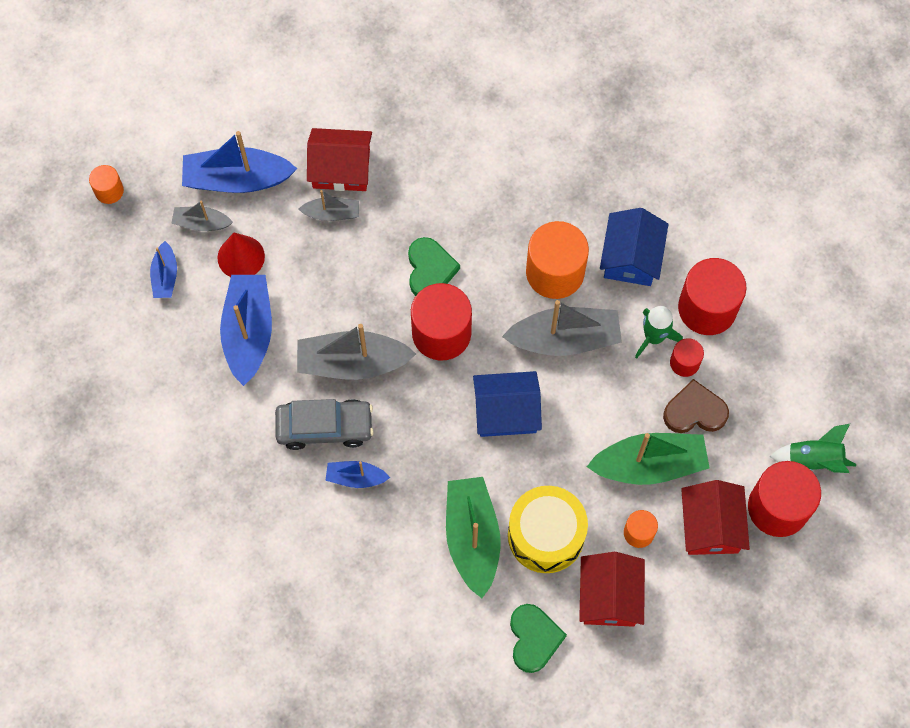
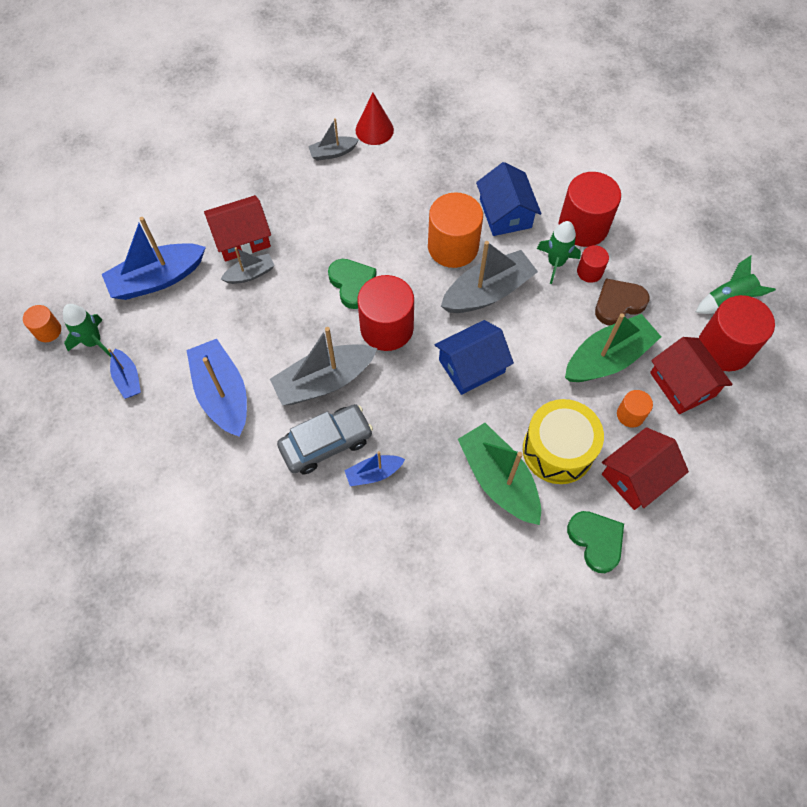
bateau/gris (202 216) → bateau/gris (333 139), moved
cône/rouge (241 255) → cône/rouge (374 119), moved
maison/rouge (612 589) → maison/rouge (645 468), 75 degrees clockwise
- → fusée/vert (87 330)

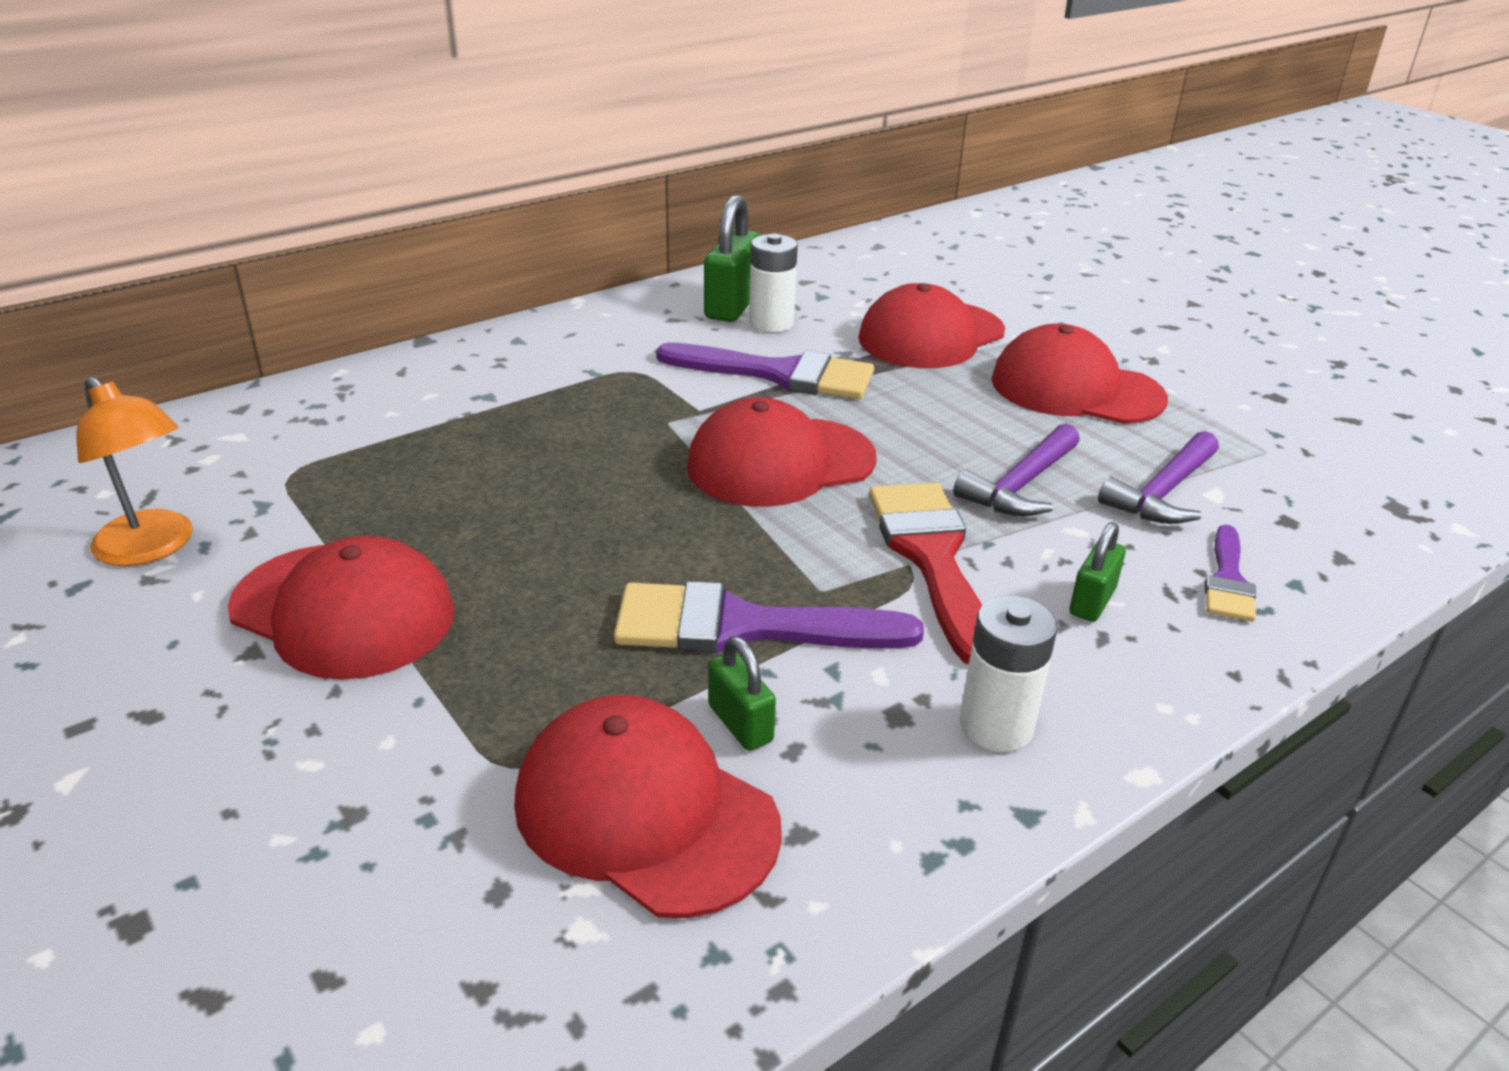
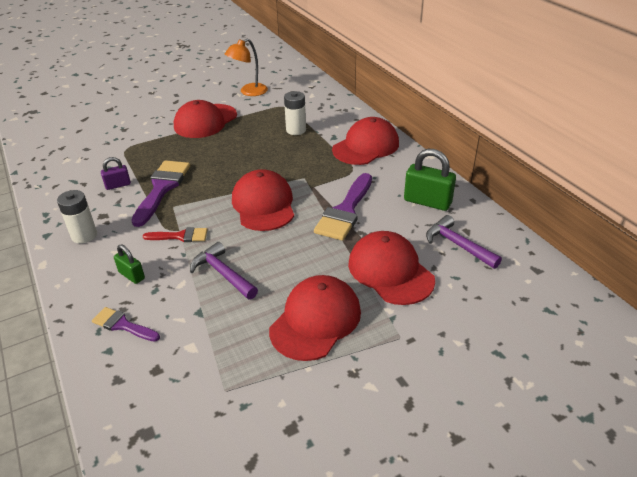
casquette/rouge (648 806) → casquette/rouge (365 141), moved
cadenas/vert (742 693) → cadenas/violet (116 173)
pile/blanc (773 283) → pile/blanc (295 113), moved
pinceau/rouge (925 574) → pinceau/rouge (175 234), x0.55
marteau/violet (1158 477) → marteau/violet (464 242), moved

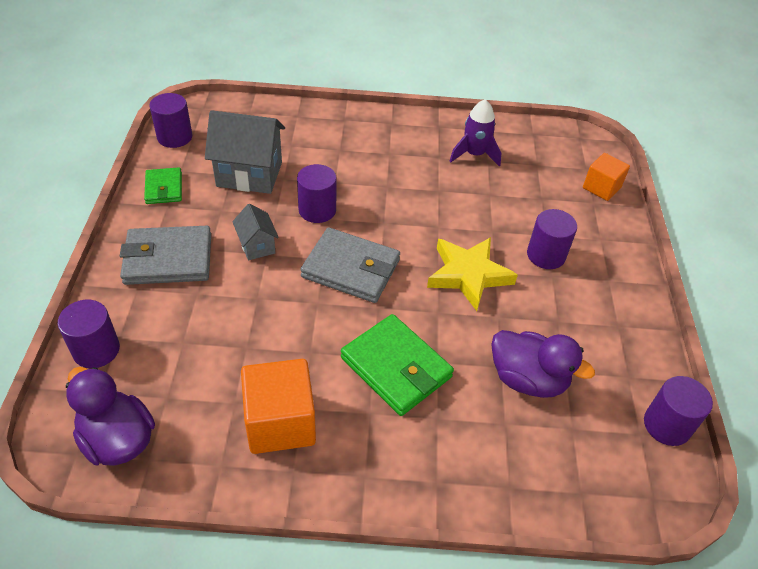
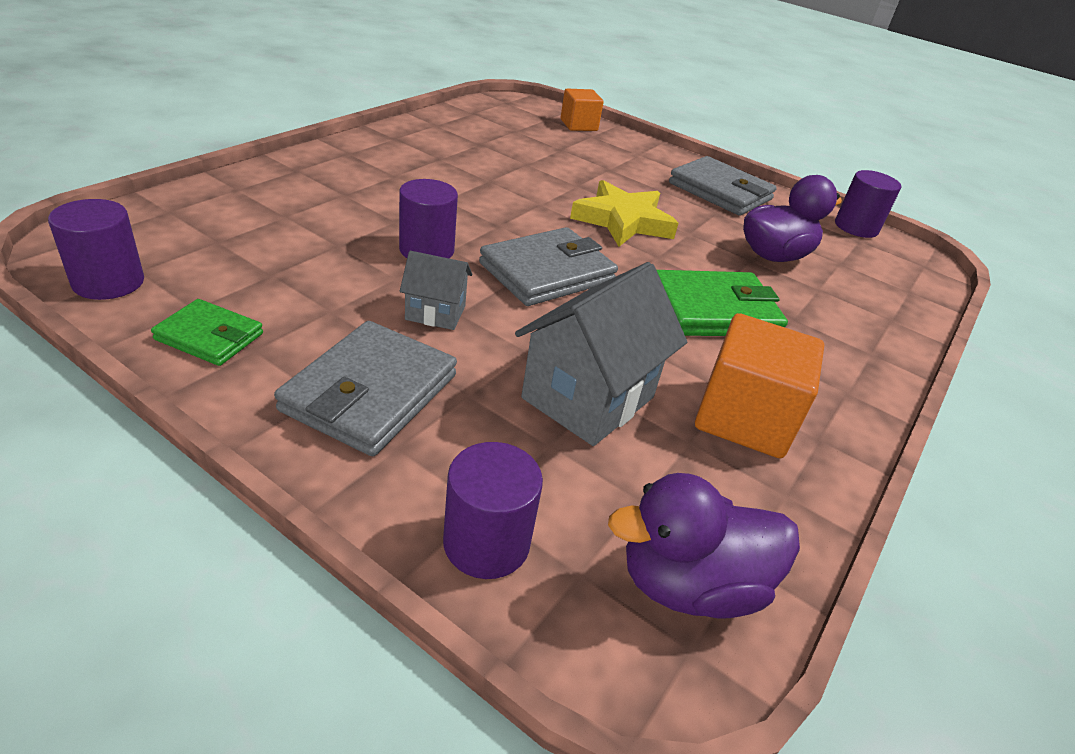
maison/gris (245 152) → maison/gris (601 354), moved
fusée/violet (475 133) → -
cylindre/violet (552 239) → -
- → portefeuille/gris (723 186)

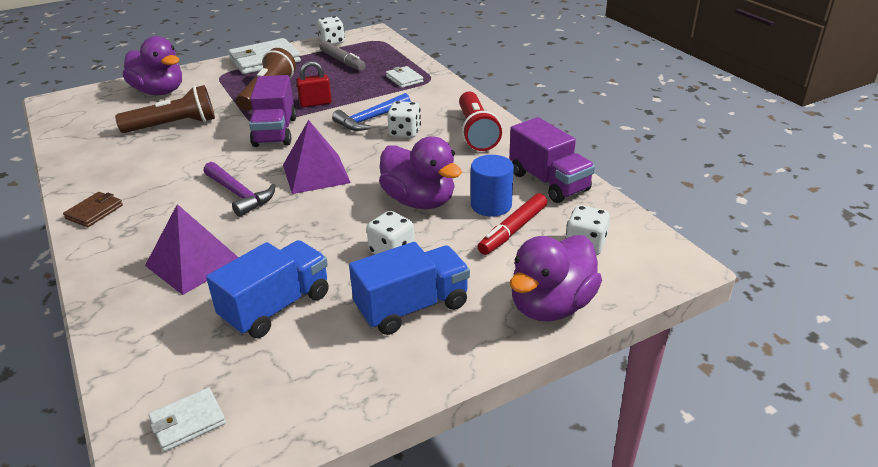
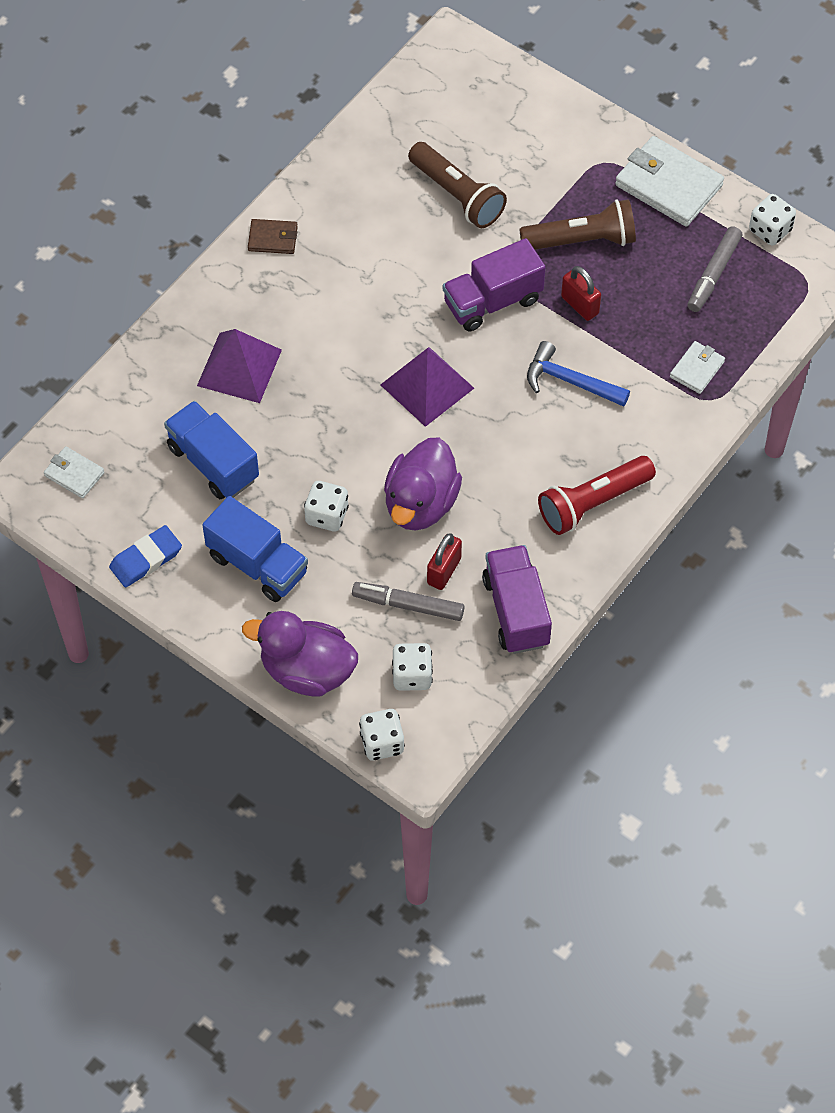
canard/violet (152 65) → -
marteau/violet (239 189) → -
camion/bleu (267 289) → camion/bleu (211 450), 150 degrees counterclockwise
dé/blanc (404 119) → dé/blanc (382 734), moved
cylindre/bleu (492 186) → cadenas/rouge (444 561)
feutre/rouge (512 224) → feutre/gris (408 601)
camion/violet (552 160) → camion/violet (517 599), 135 degrees clockwise
- → gomme/bleu (145 556)

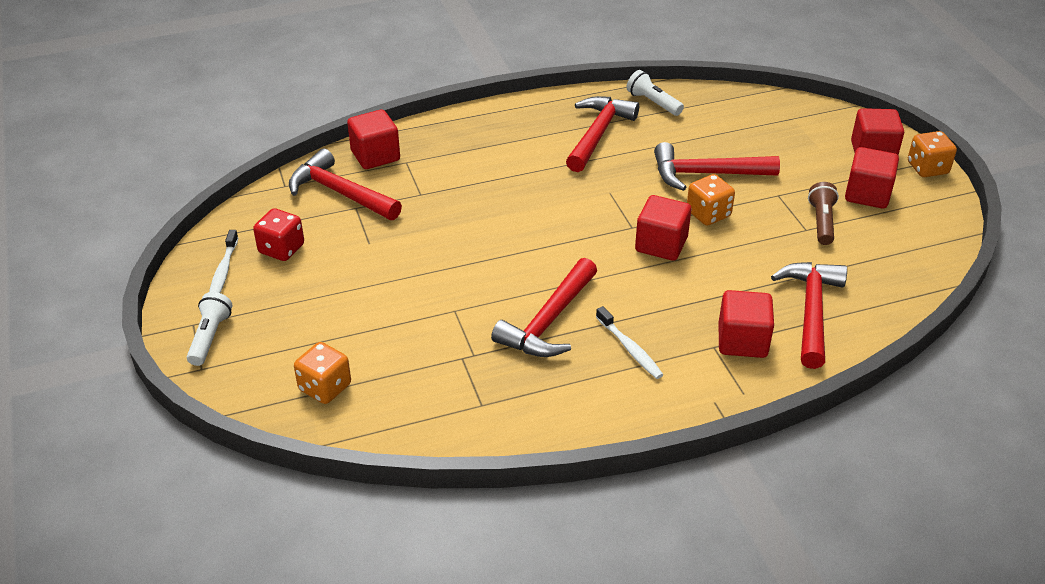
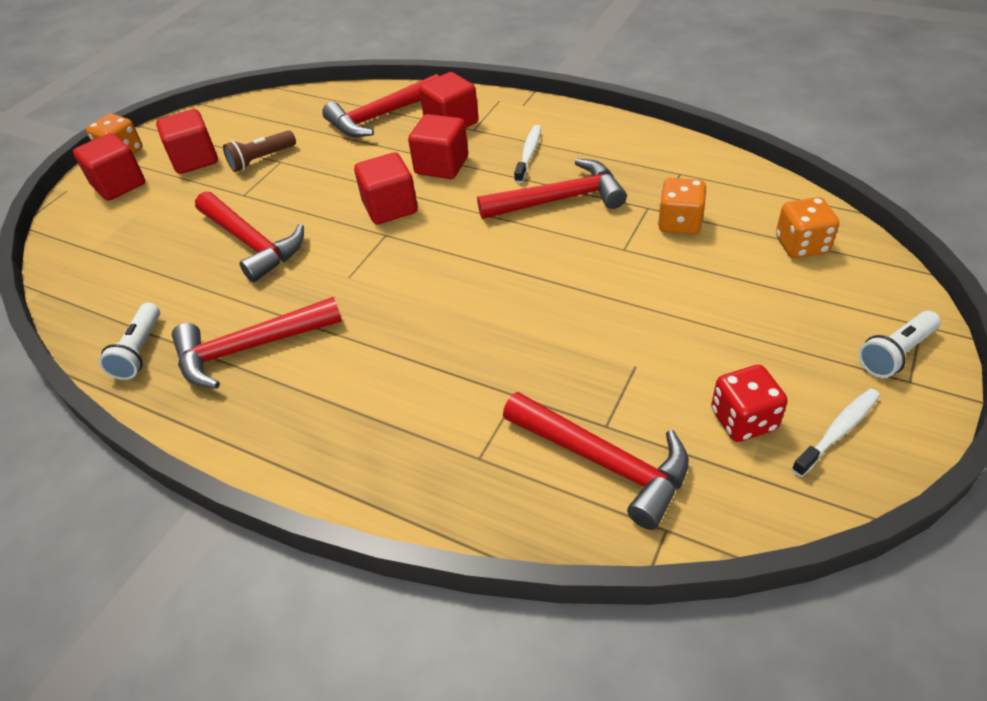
marteau/rouge (345 184) → marteau/rouge (596 461), 45 degrees counterclockwise
cube/rouge (373 139) → cube/rouge (438 146), moved
dé/orange (711 200) → dé/orange (682 206), moved

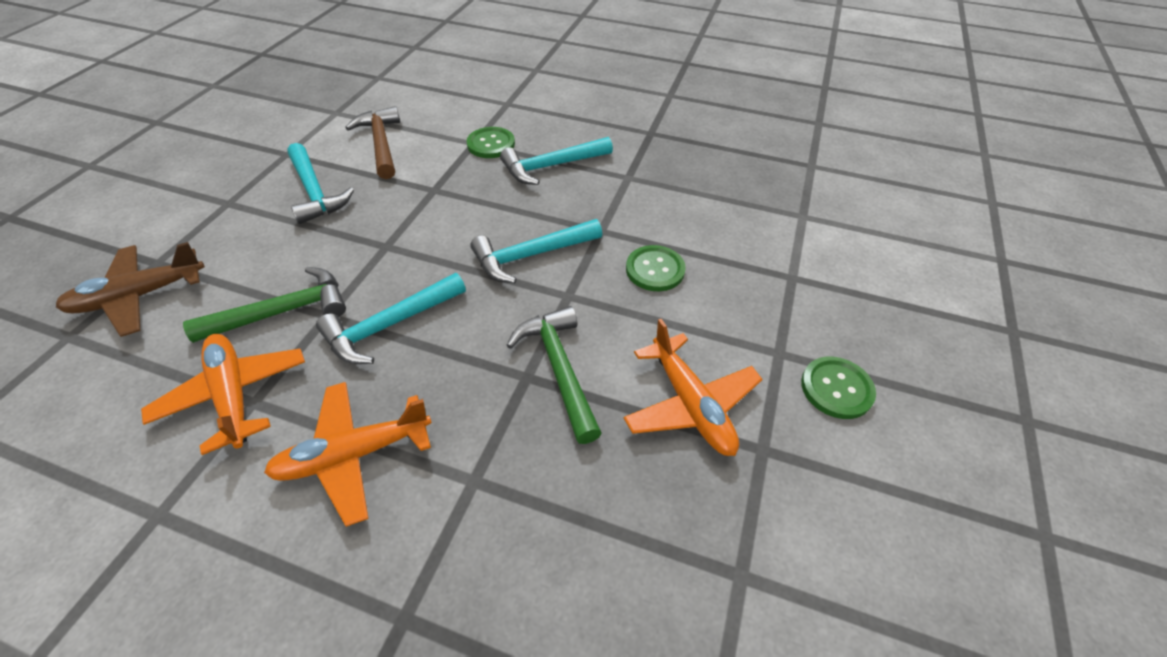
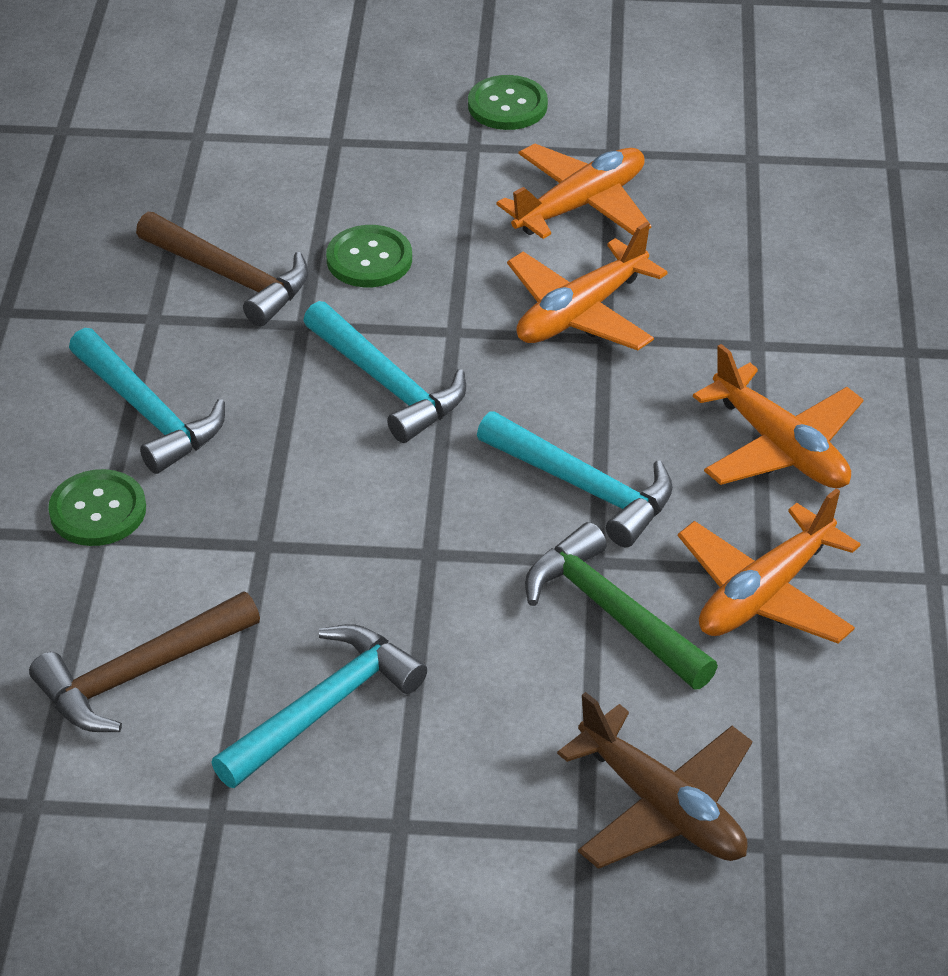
marteau/vert (554 375) → avion/orange (587 286)
- → marteau/marron (222 269)

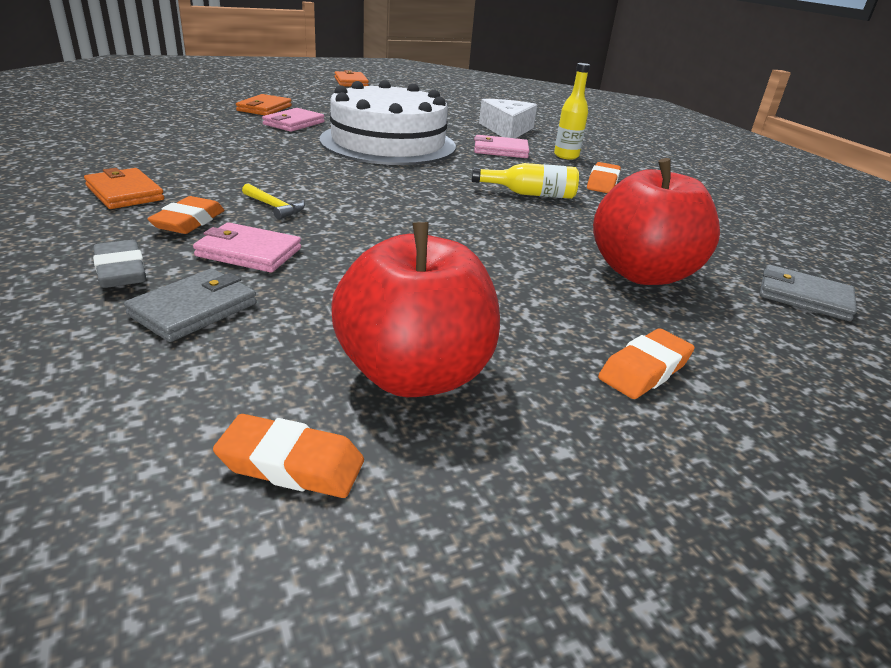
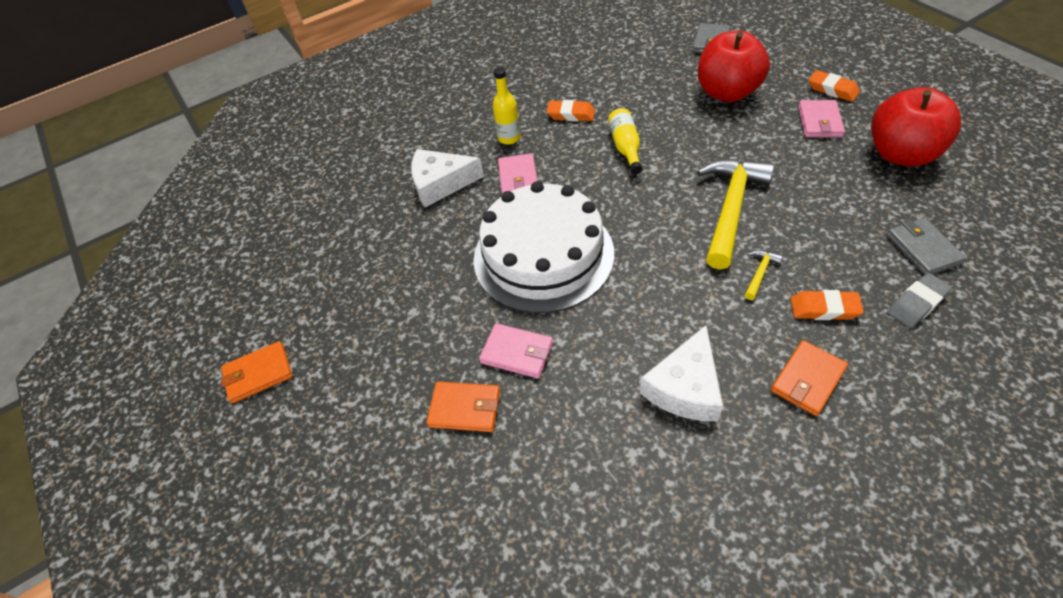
portefeuille/gris (190 305) → portefeuille/gris (926 246), 45 degrees clockwise
portefeuille/rose (247 247) → portefeuille/rose (821 119), moved
gomme/orange (288 456) → -
- → fromage/blanc (681 373)
- → marteau/jaune (735 214)

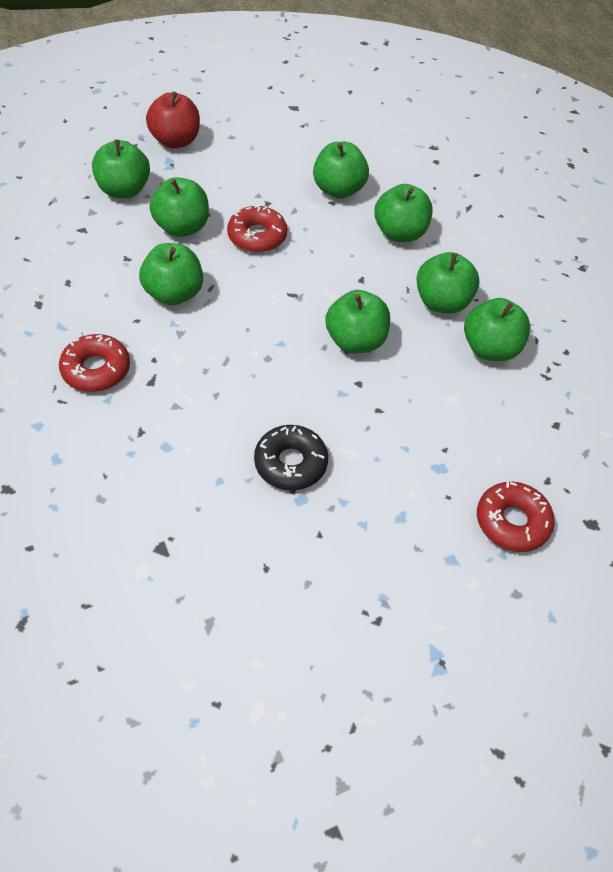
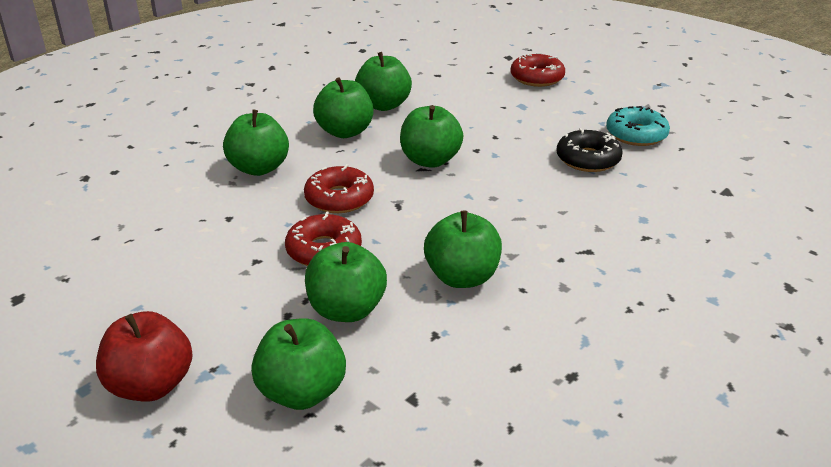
beignet/rouge (94 363) → beignet/rouge (339 188), moved
pomme/vert (341 170) → -
- → beignet/turquoise (638 126)

